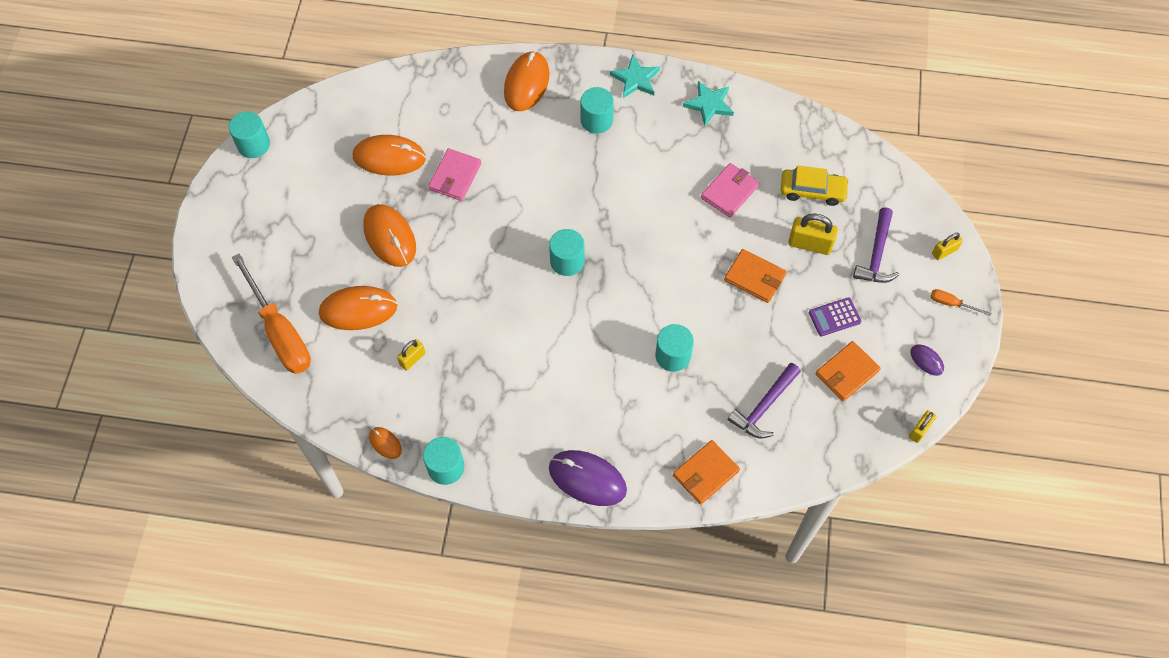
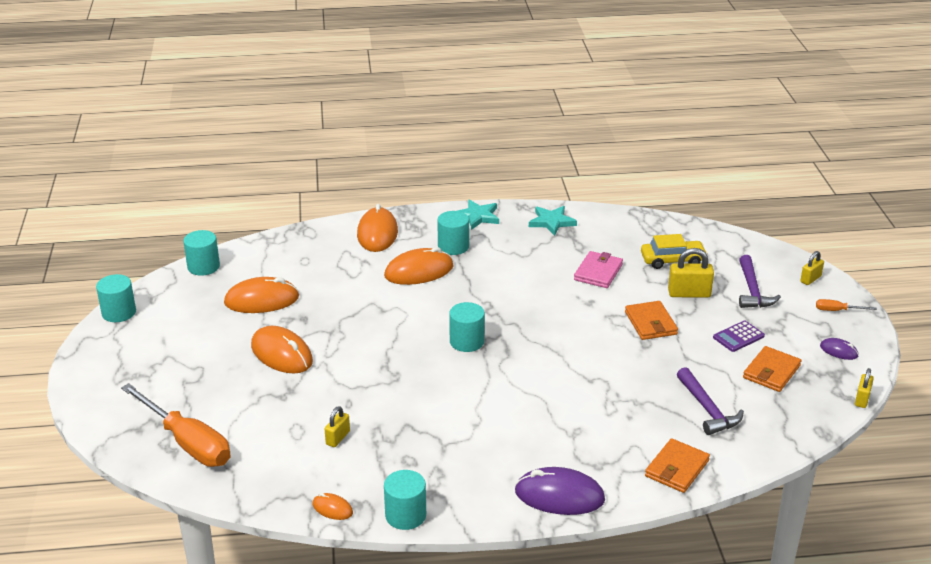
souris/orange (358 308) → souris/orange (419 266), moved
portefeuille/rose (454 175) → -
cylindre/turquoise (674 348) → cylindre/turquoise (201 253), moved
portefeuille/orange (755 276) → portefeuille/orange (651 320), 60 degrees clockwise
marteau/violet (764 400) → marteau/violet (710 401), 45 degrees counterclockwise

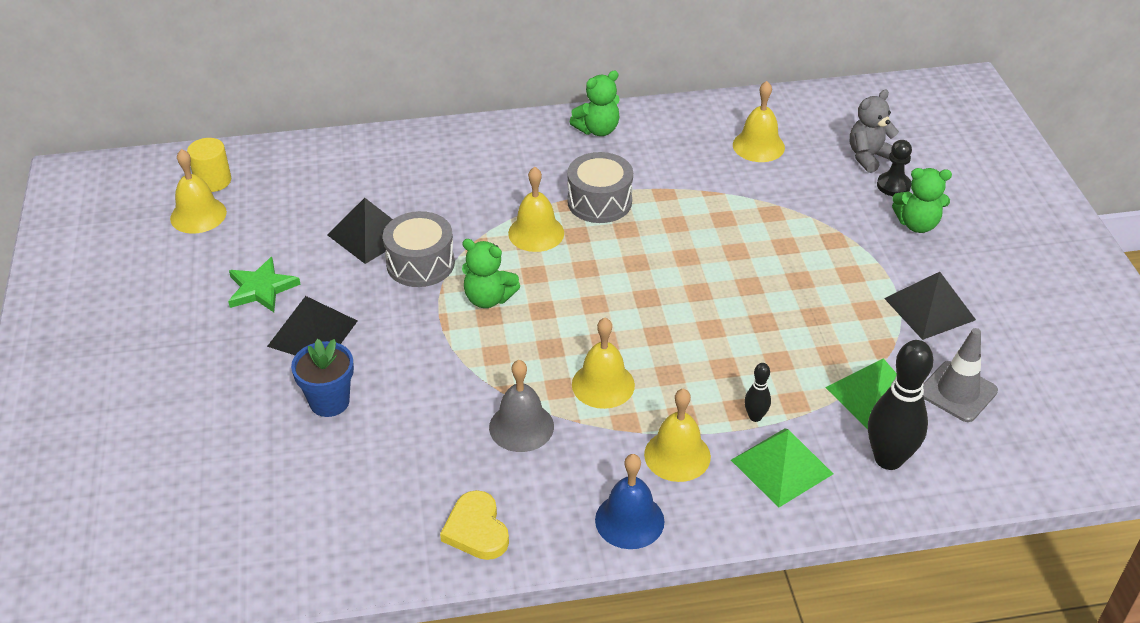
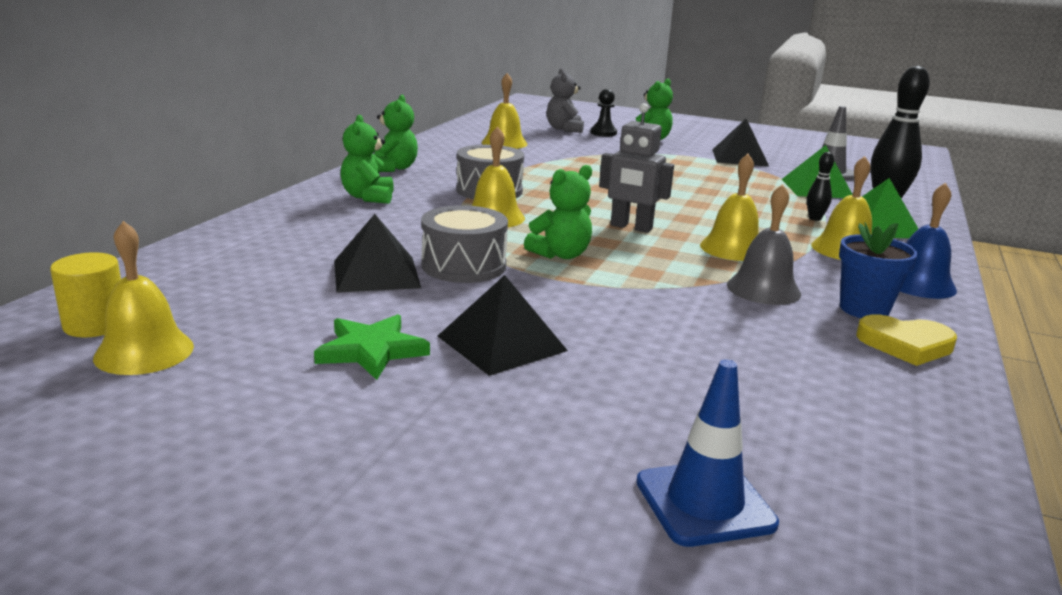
pot de fleurs/bleu (322 378) → pot de fleurs/bleu (878 270), moved
- → ours en peluche/vert (367 159)
- → robot/gris (636 168)
- → cône de chantier/bleu (707 453)

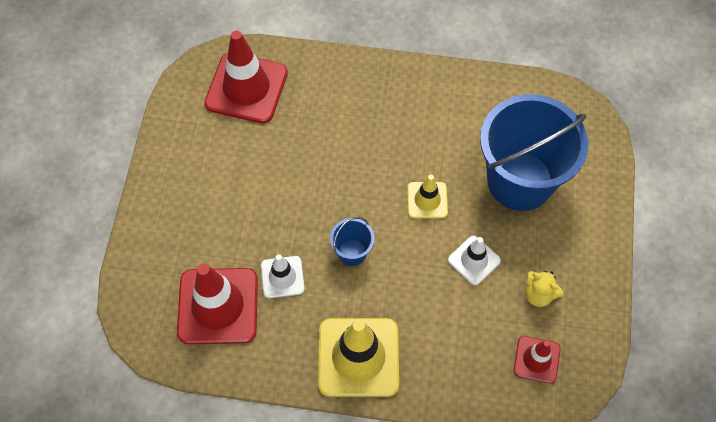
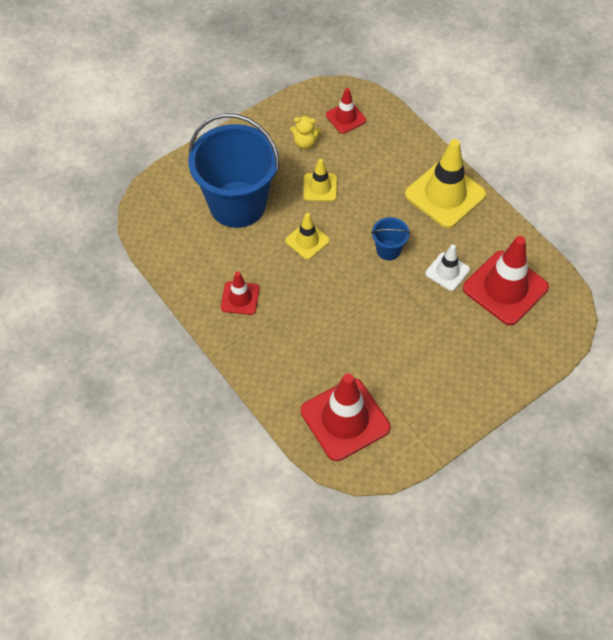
cône de chantier/blanc (474 260) → cône de chantier/jaune (320 180)
ours en peluche/jaune (544 289) → ours en peluche/jaune (306 132), 105 degrees clockwise
- → cône de chantier/rouge (240 293)

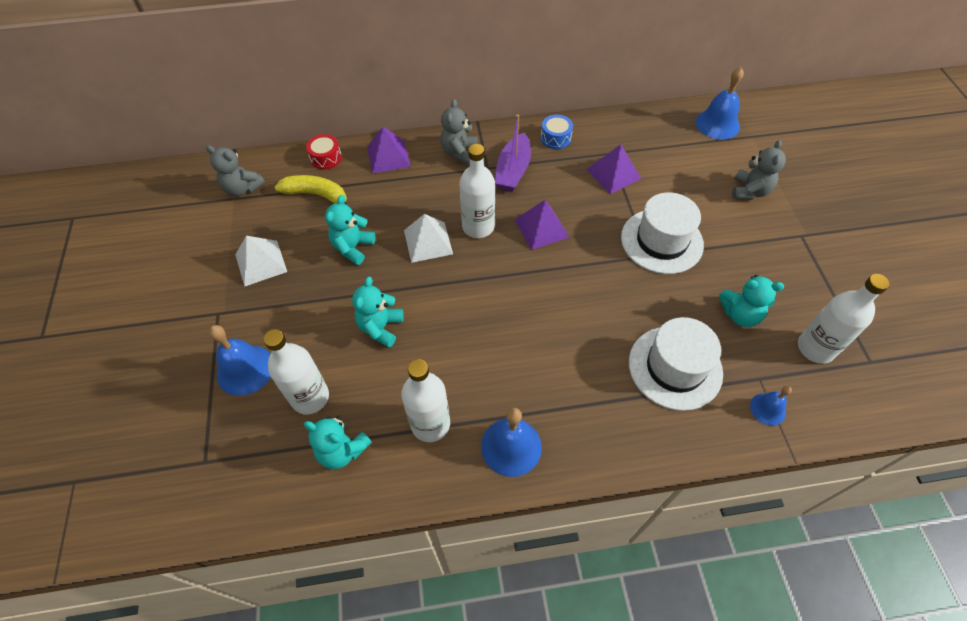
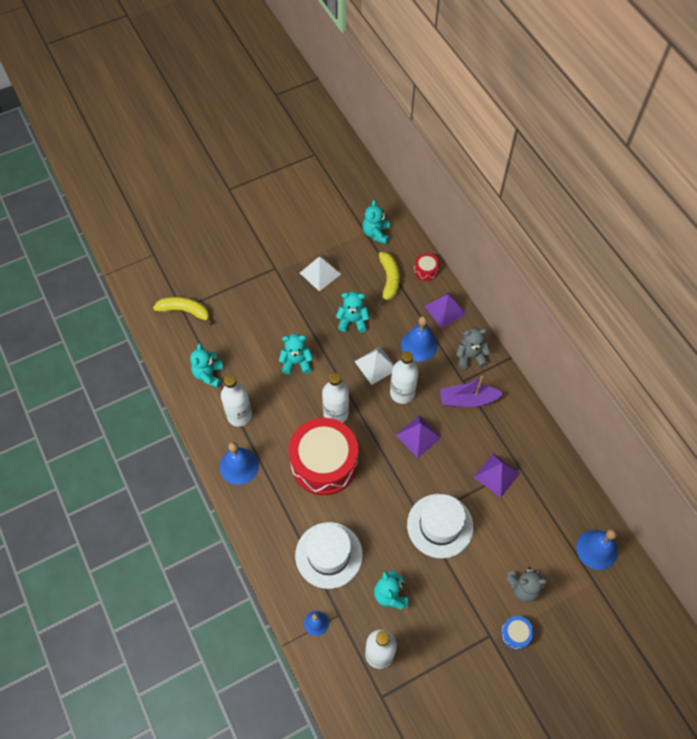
ours en peluche/gris (235 170) → ours en peluche/turquoise (376 222)
cloche/bleu (240 360) → cloche/bleu (419 338), moved
bouteille/blanc (296 372) → bouteille/blanc (335 398), moved
tambour/bleu (557 132) → tambour/bleu (517 633), moved
- → banane/jaune (183 311)
- → tambour/rouge (323 456)

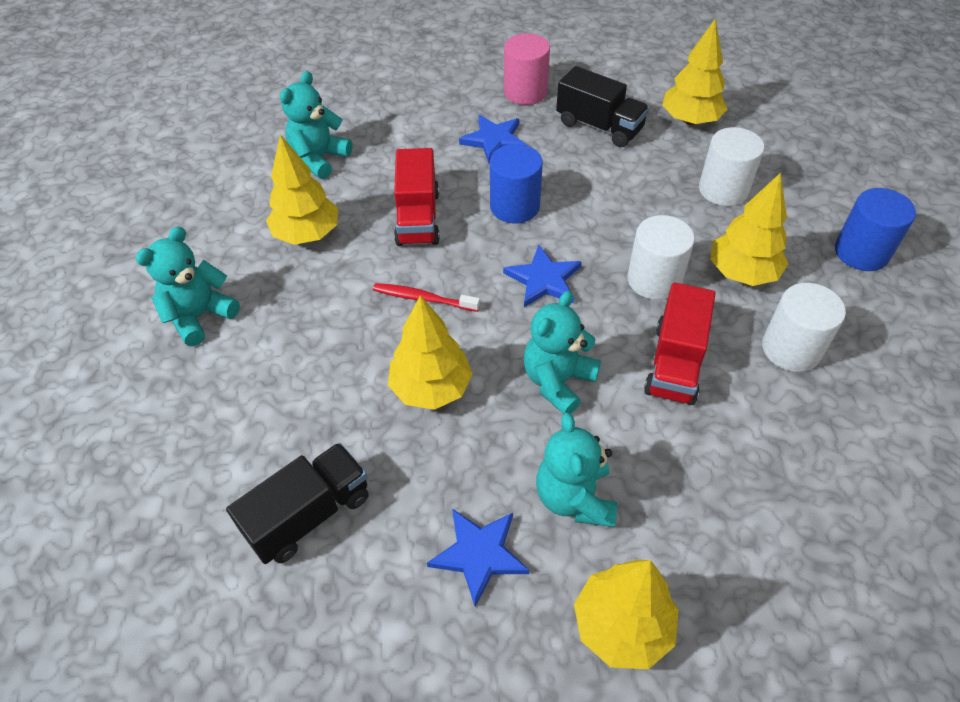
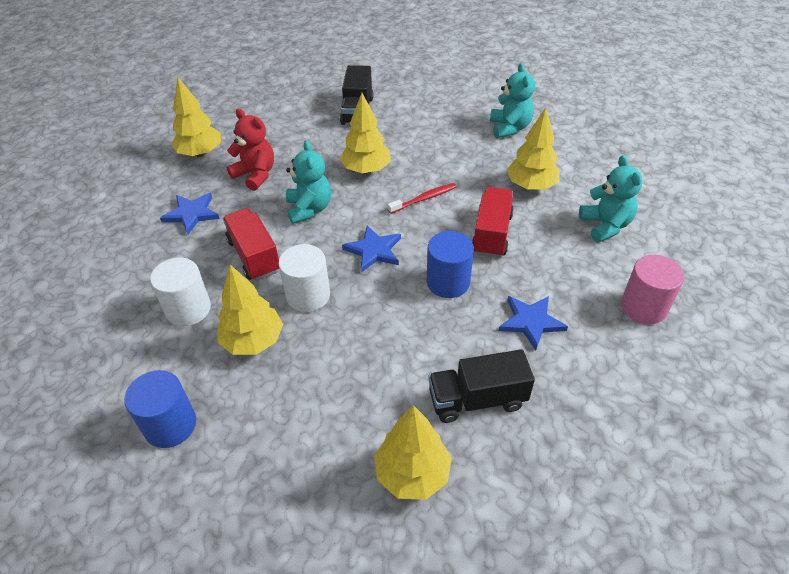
camion/rouge (417 197) → camion/rouge (493 222), 60 degrees clockwise
étoile/bleu (478 558) → étoile/bleu (190 213), moved
cylindre/rose (527 69) → cylindre/rose (652 289), moved
ours en peluche/turquoise (576 470) → ours en peluche/rouge (250 150)
cylindre/blanc (731 166) → -

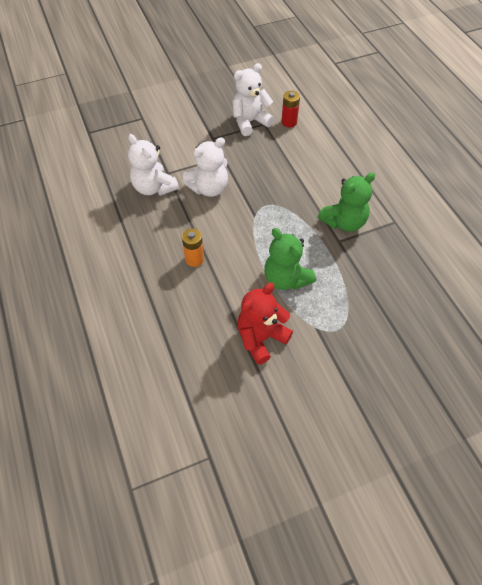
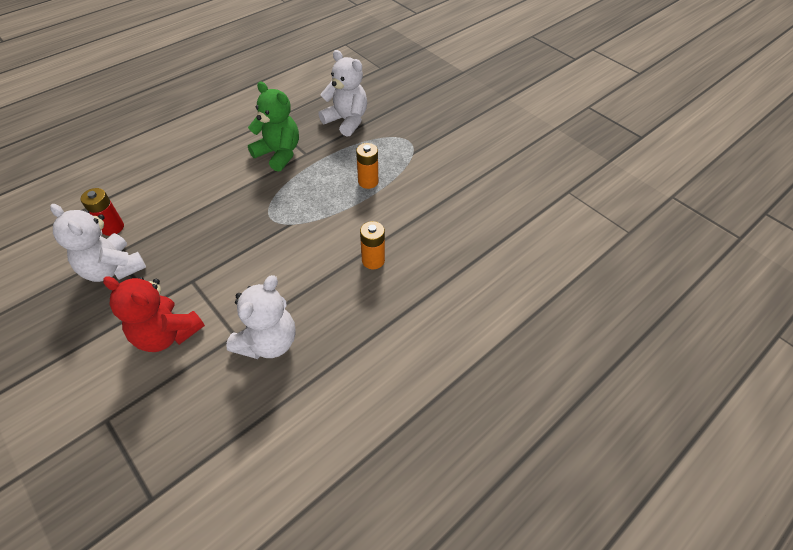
ours en peluche/blanc (205 167) → ours en peluche/blanc (342 93), moved
ours en peluche/rouge (265 324) → ours en peluche/rouge (154 314), moved
ours en peluche/vert (290 259) → pile/orange (367 166)

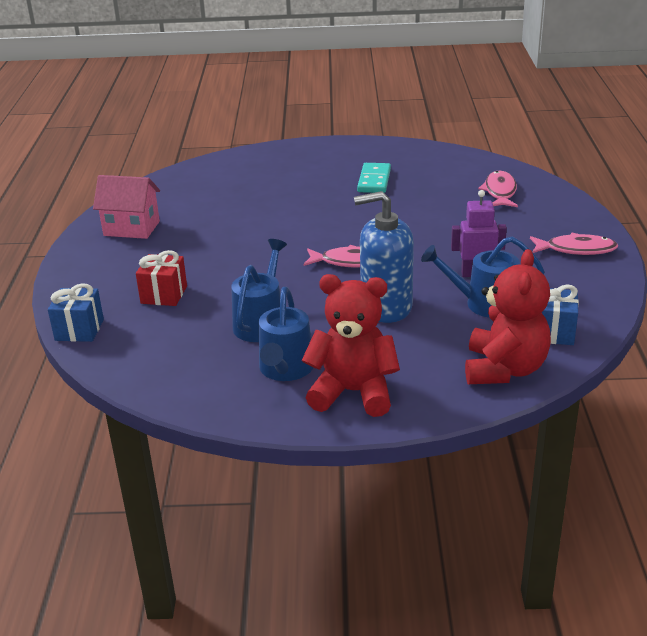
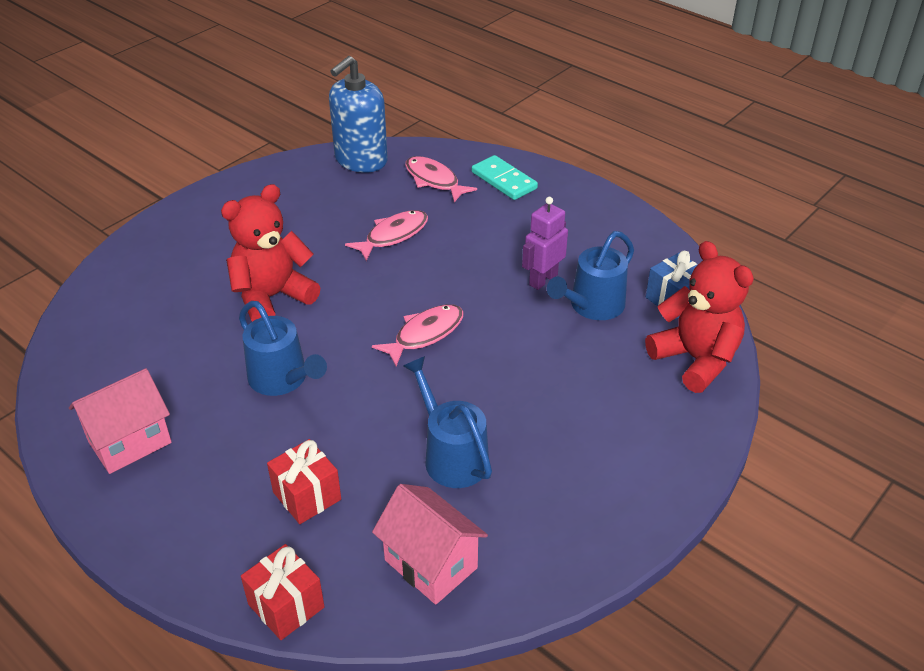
cadeau/bleu (76 312) → cadeau/rouge (283 592)
arrosoir/bleu (286 334) → arrosoir/bleu (283 348), moved
ours en peluche/rouge (351 345) → ours en peluche/rouge (271 253), moved
distributeur de savon/bleu (384 257) → distributeur de savon/bleu (358 114), moved
domino/turquoise (374 178) → domino/turquoise (505 177), moved
poisson/rose (574 244) → poisson/rose (386 235), moved
- → maison/rose (430 544)

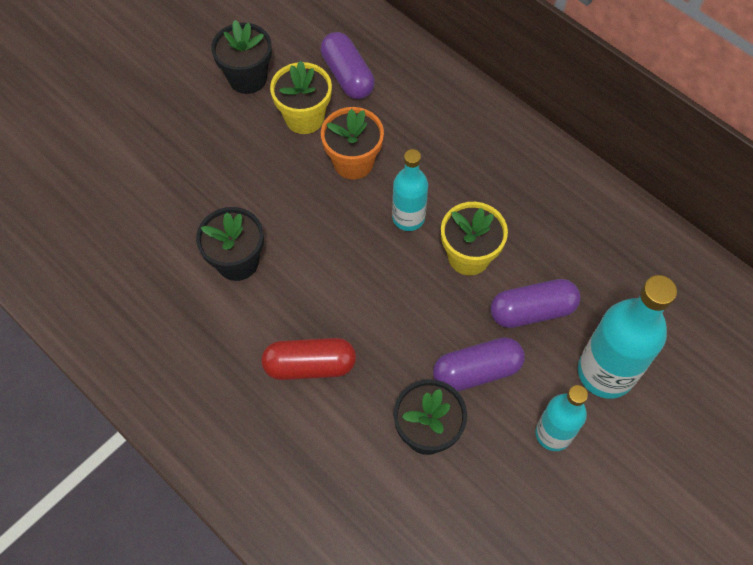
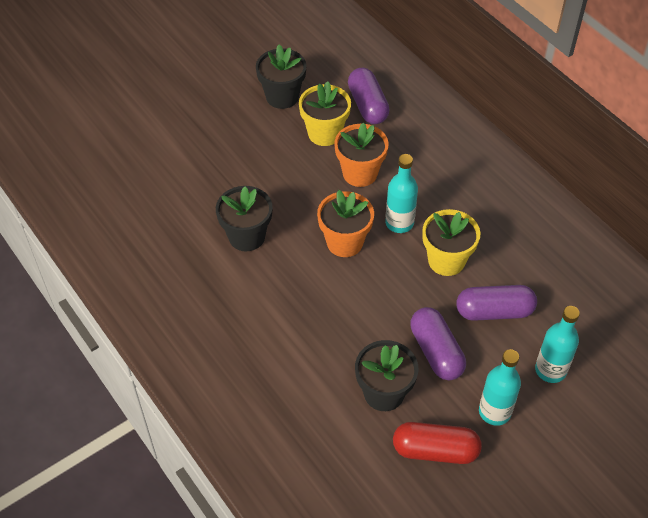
gélule/rouge (308 359) → gélule/rouge (437 443), moved
gélule/violet (479 364) → gélule/violet (438 343), 75 degrees clockwise
bouteille/turquoise (627 337) → bouteille/turquoise (557 344), x0.62
- → pot de fleurs/orange (345 223)

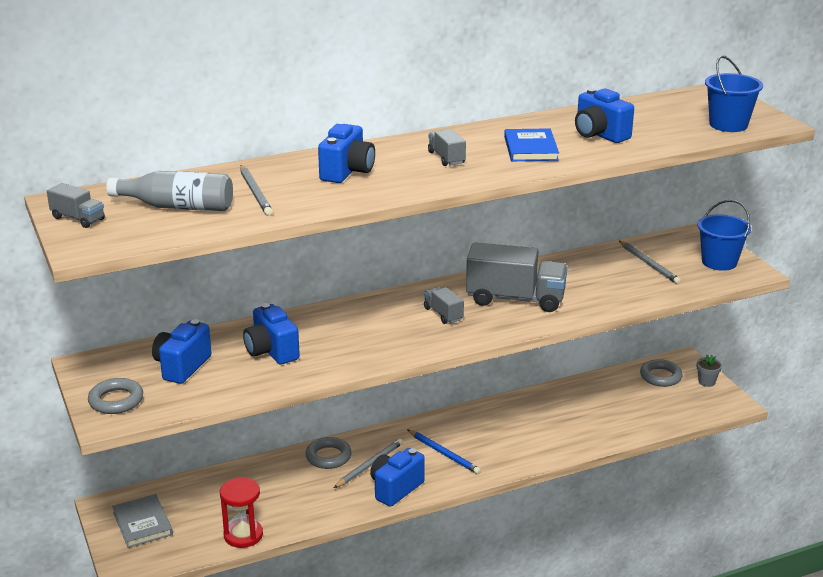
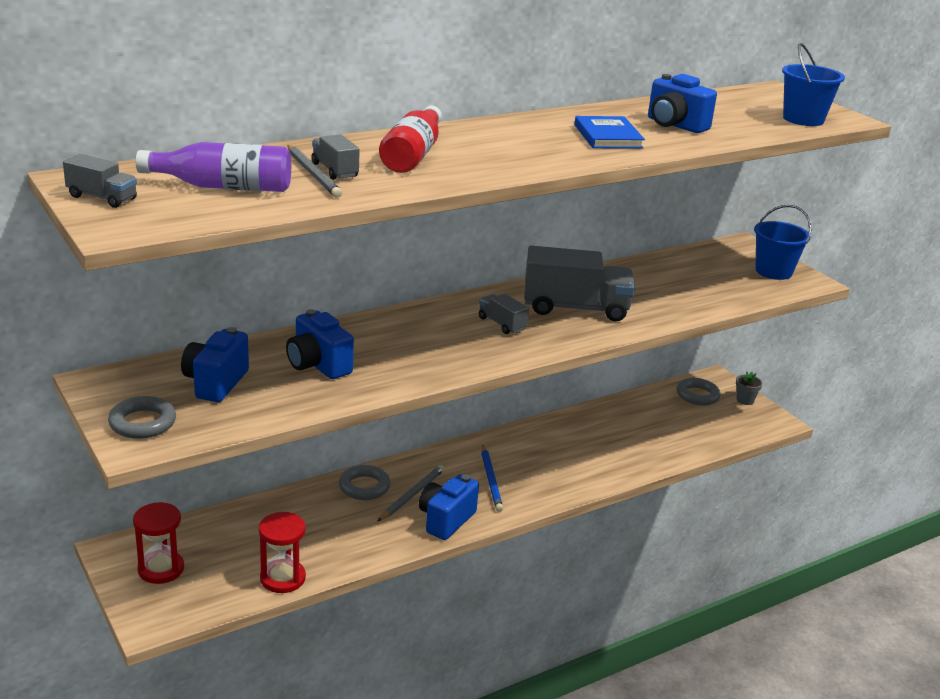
bouteille/gris (169 191) → bouteille/violet (213 167)
livre/gris (142 521) → sablier/rouge (158 543)
appareil photo/bleu (346 153) → bouteille/rouge (410 139)
crayon/bleu (444 452) → crayon/bleu (492 478), 45 degrees clockwise
camion/gris (447 147) → camion/gris (335 157), moved
crayon/gris (650 262) → -

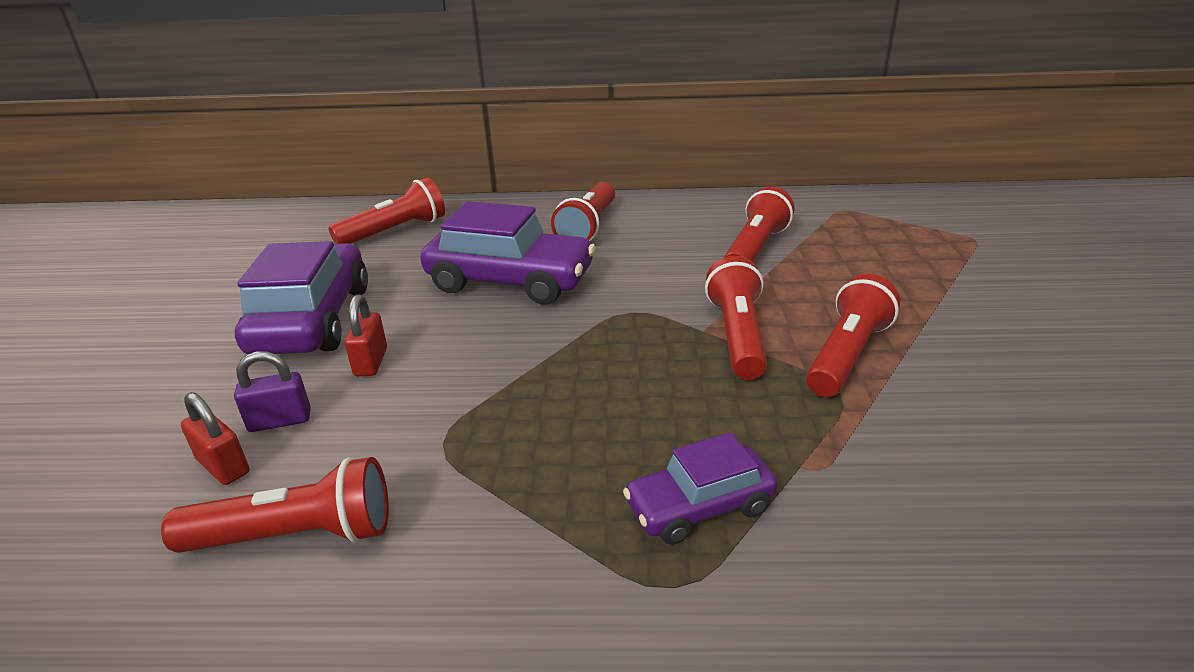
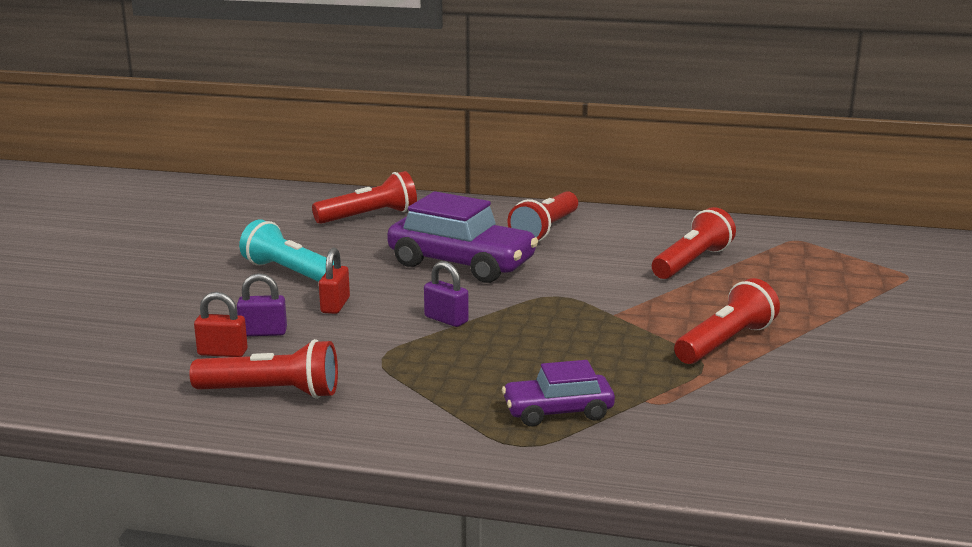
cadenas/rouge (215 438) → cadenas/rouge (221 324), 45 degrees counterclockwise
voiture/violet (301 297) → lampe de poche/turquoise (290 250)
lampe de poche/rouge (736 318) → -
- → cadenas/violet (446 294)

